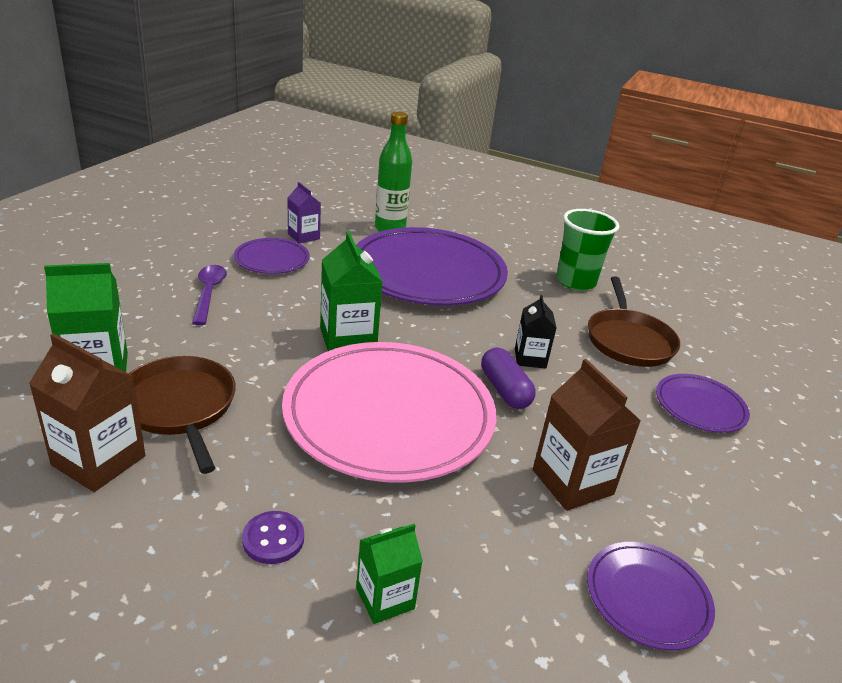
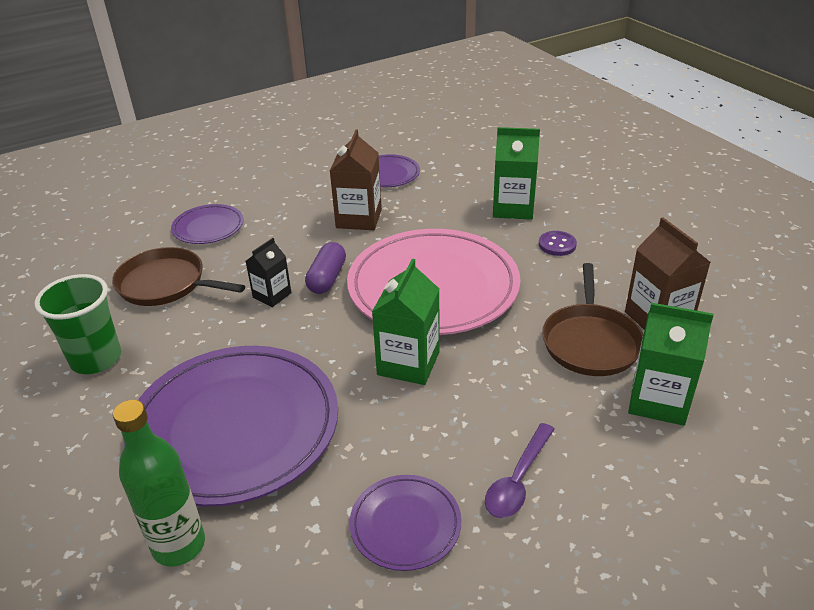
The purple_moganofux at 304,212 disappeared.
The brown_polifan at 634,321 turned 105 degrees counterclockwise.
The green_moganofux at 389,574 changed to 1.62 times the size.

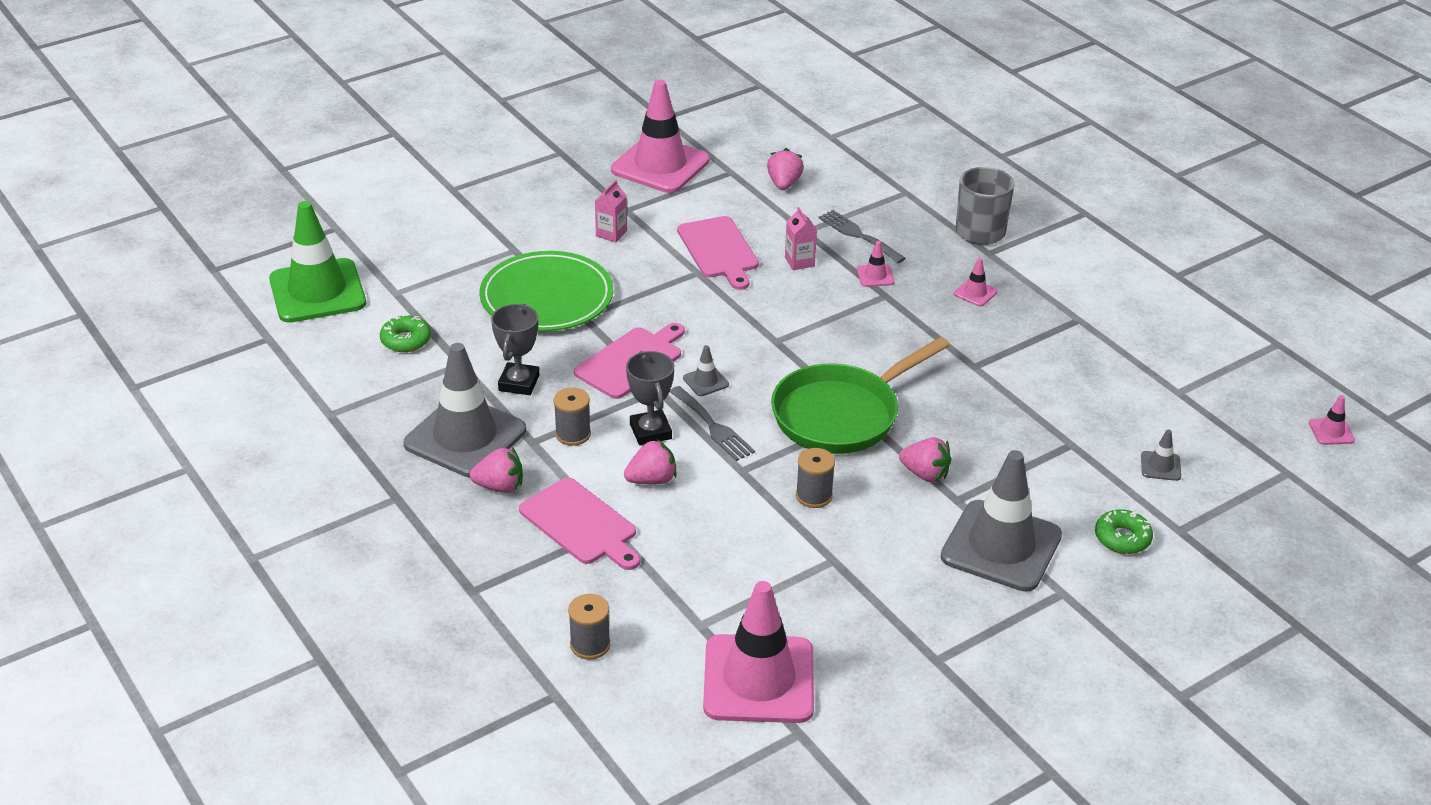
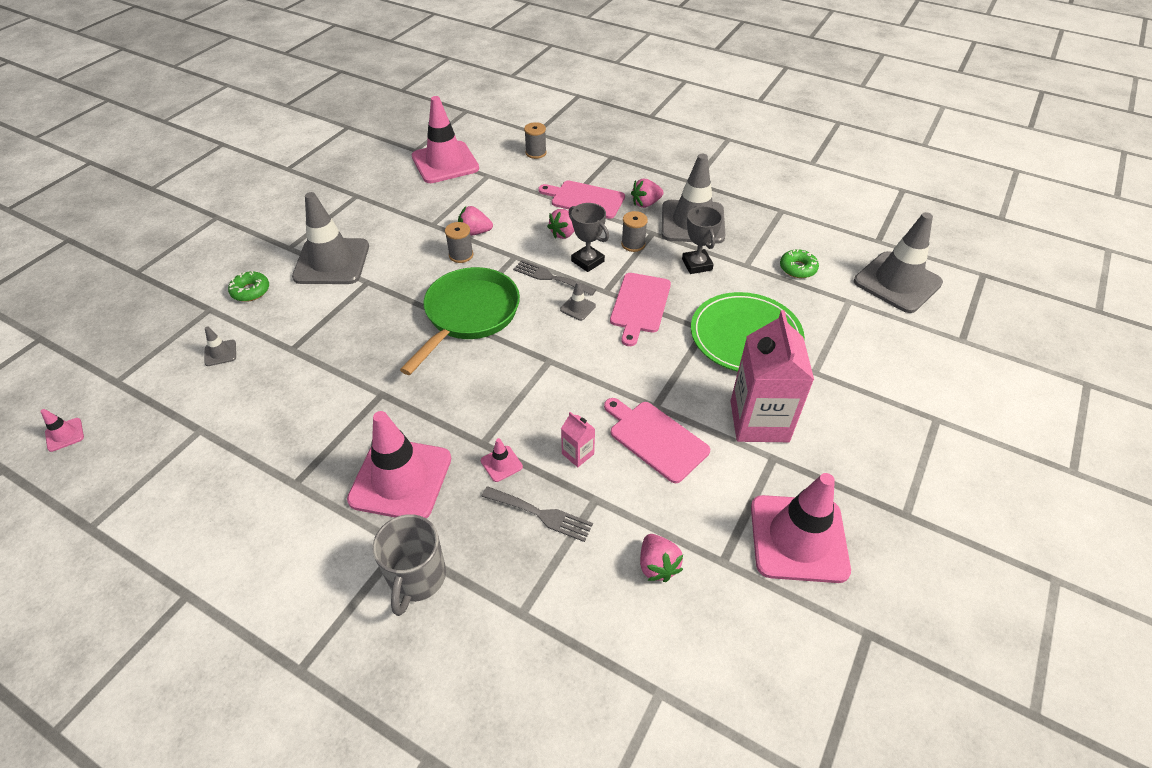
The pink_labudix moved from 925,459 to 475,221.
The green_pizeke at 317,262 became the grey_pizeke at 898,262.
The pink_moganofux at 611,211 changed to 2.32 times the size.
The pink_pizeke at 975,282 changed to 2.49 times the size.

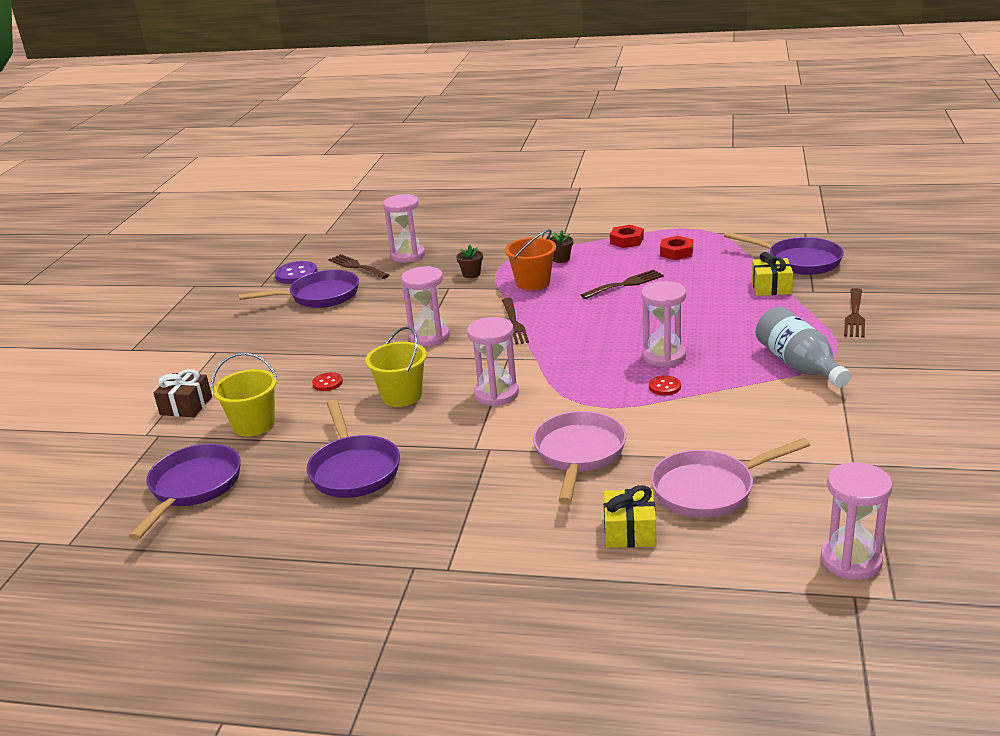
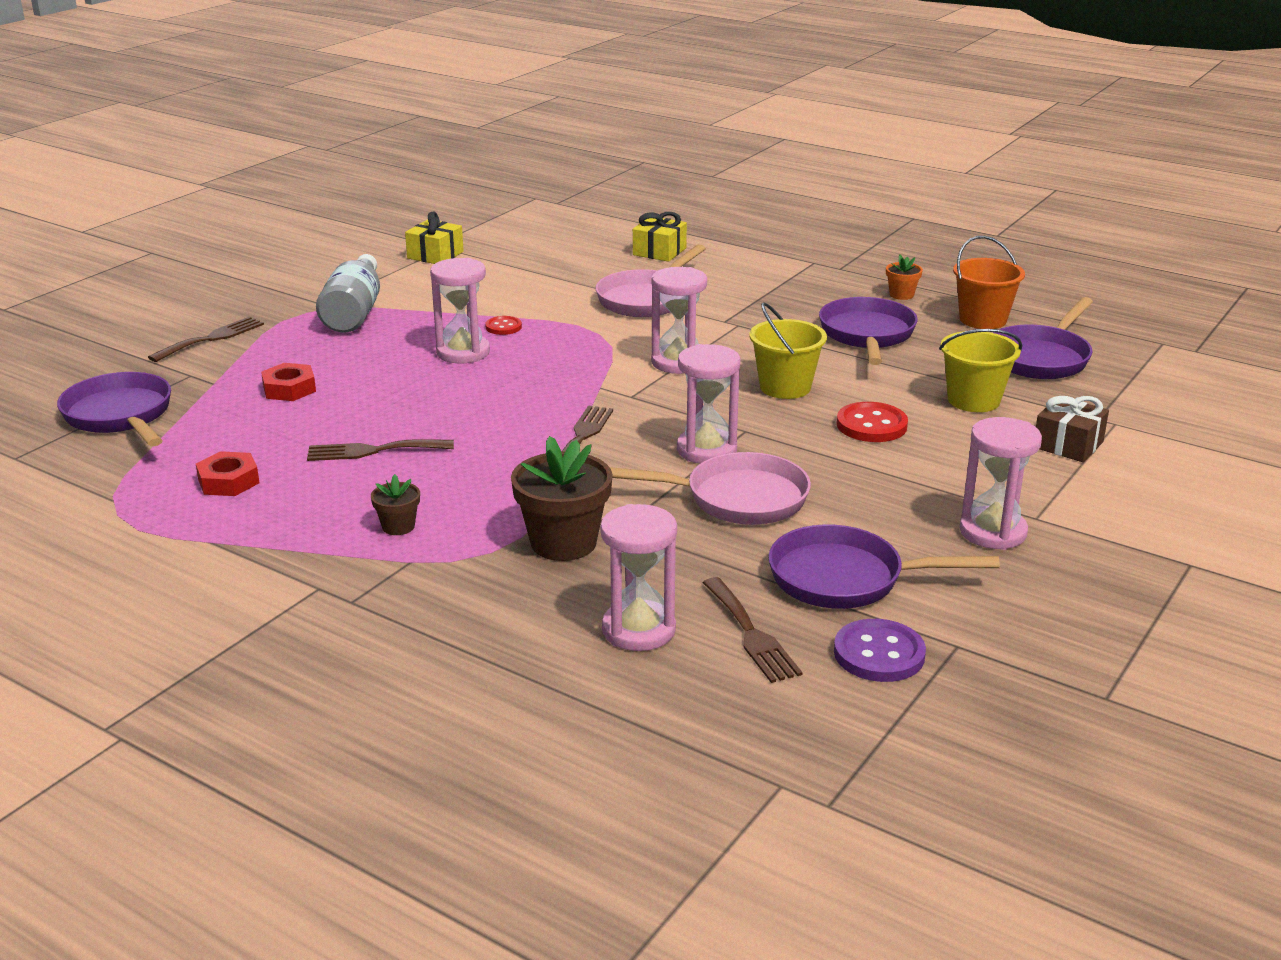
The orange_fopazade at 904,277 appeared.
The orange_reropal moved from 530,260 to 989,282.
The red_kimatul moved from 627,236 to 288,382.
The pink_polifan moved from 730,478 to 710,488.
The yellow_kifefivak moved from 772,274 to 434,237.
The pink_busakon moved from 856,521 to 1000,483.
The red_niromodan at 327,381 changed to 1.71 times the size.
The brown_fopazade at 469,261 changed to 2.00 times the size.

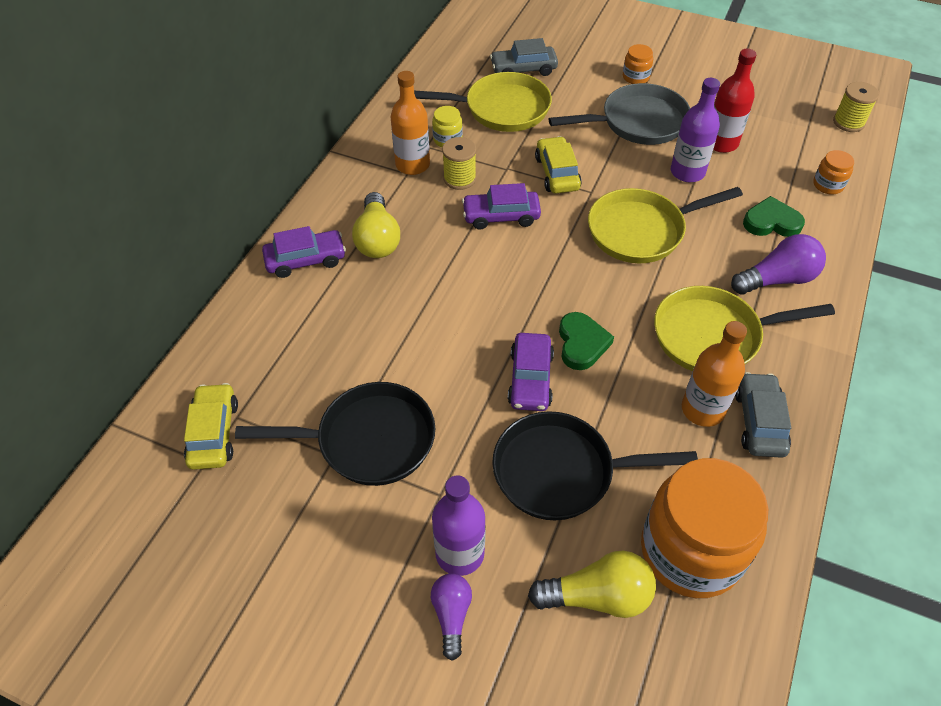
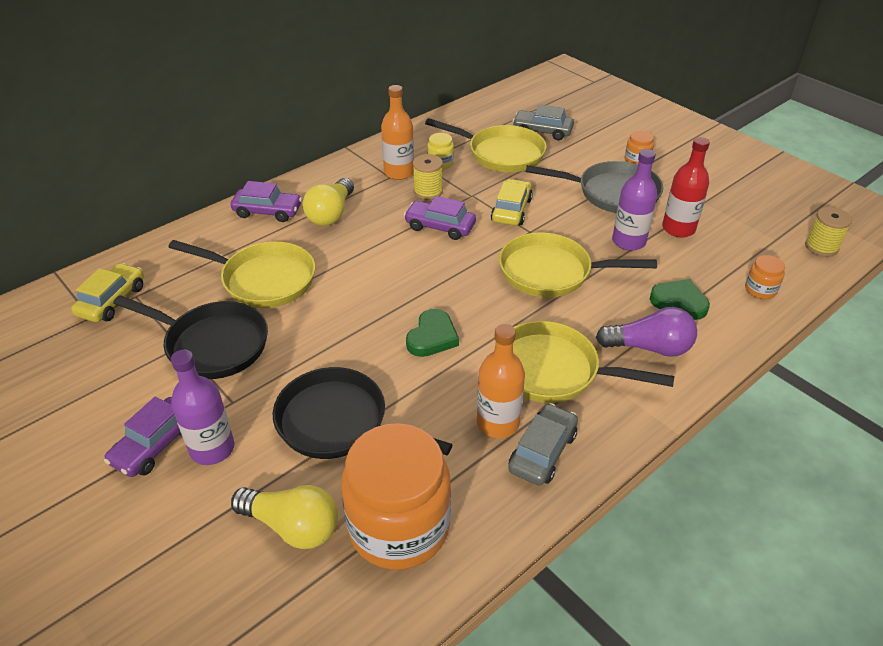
The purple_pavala at 451,617 disappeared.
The yellow_polifan at 242,274 appeared.
The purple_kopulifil moved from 531,372 to 143,437.

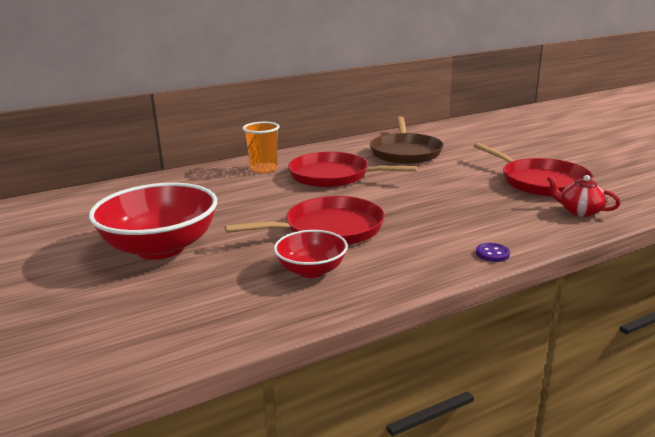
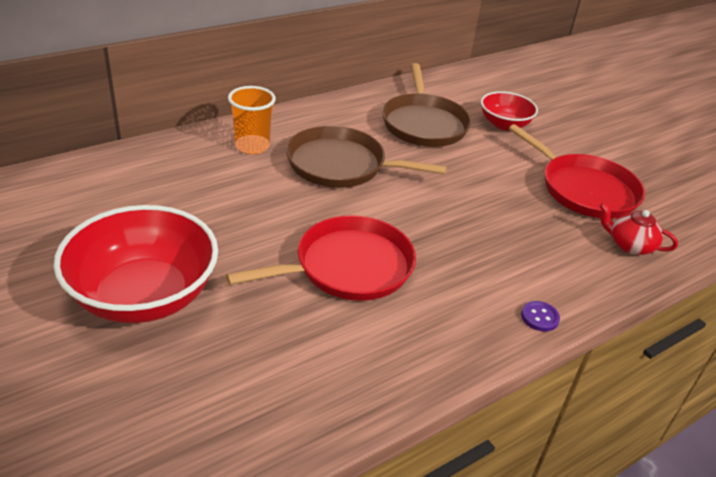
The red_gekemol moved from 311,254 to 509,110.
The red_polifan at 353,169 became the brown_polifan at 366,157.

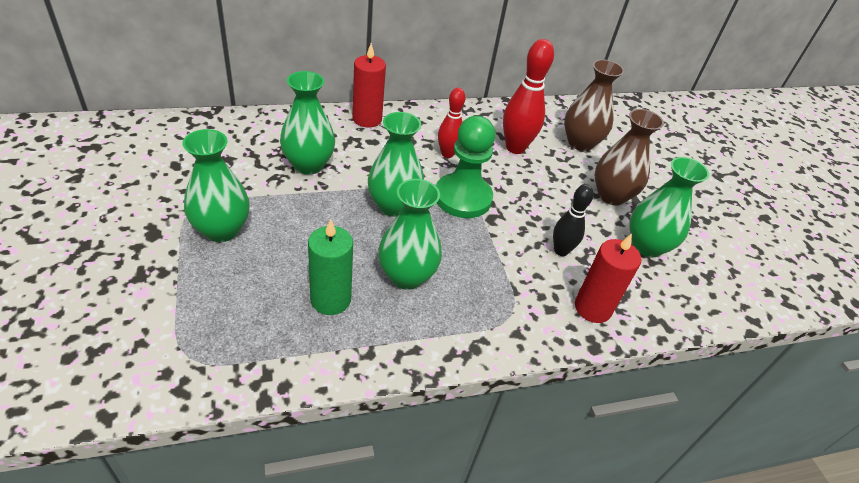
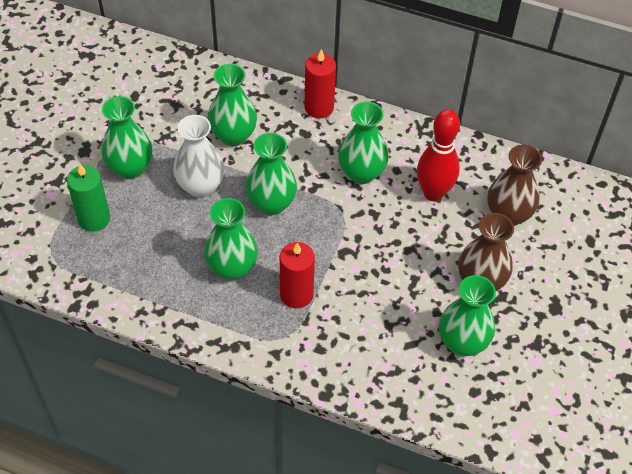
The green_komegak at 465,167 disappeared.
The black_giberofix at 573,220 disappeared.
The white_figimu at 199,156 appeared.
The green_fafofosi moved from 330,267 to 88,198.
The red_fafofosi moved from 608,278 to 297,275.
The red_giberofix at 451,123 was replaced by the green_figimu at 363,143.

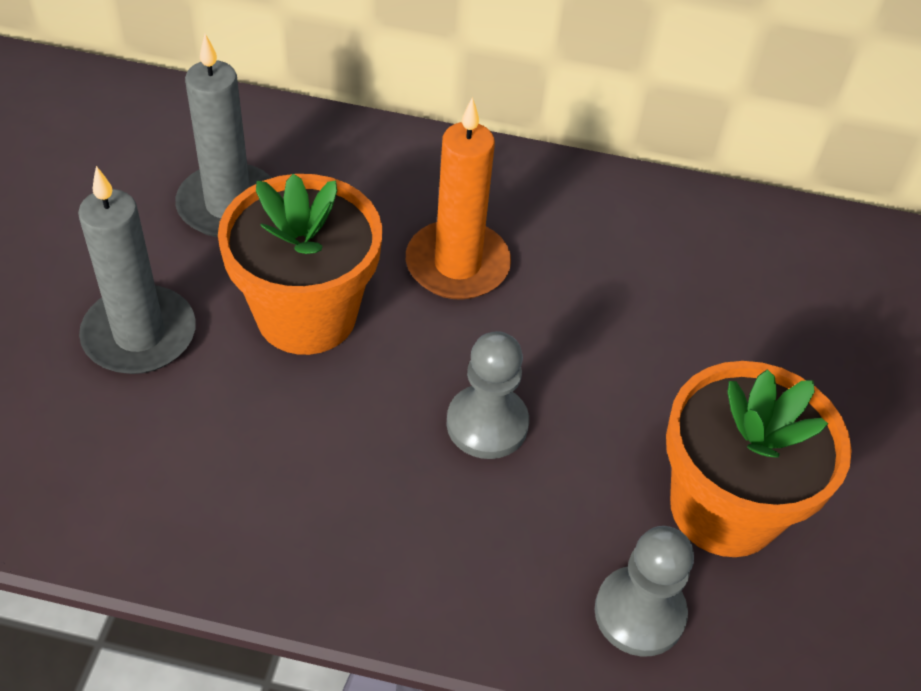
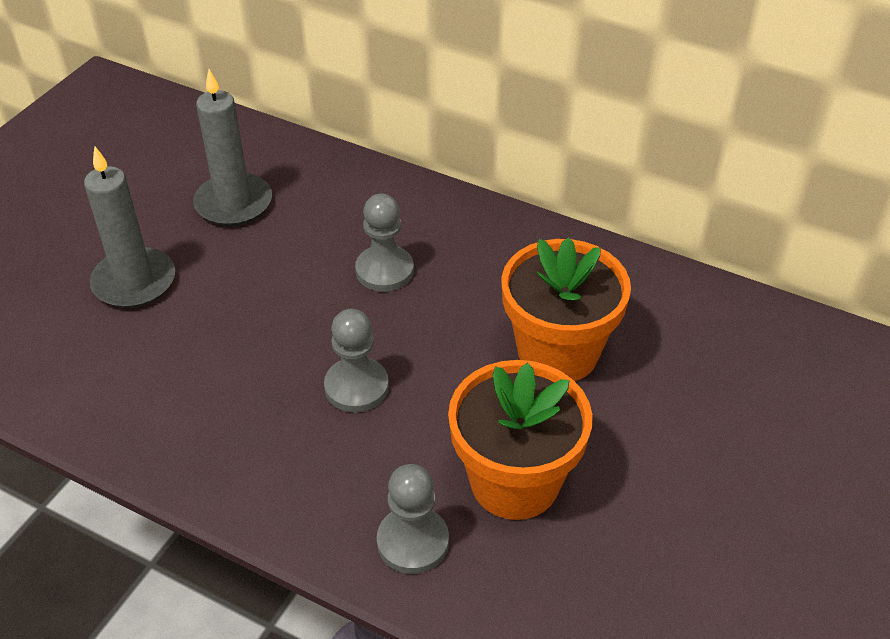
The orange_fopazade moved from 300,264 to 566,309.
The orange_fafofosi at 458,198 was replaced by the grey_komegak at 384,243.

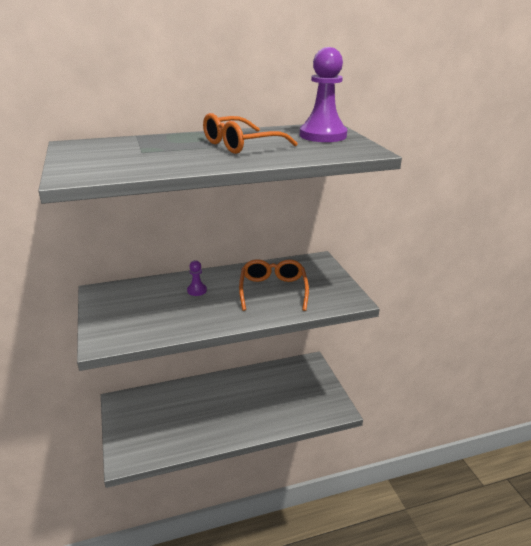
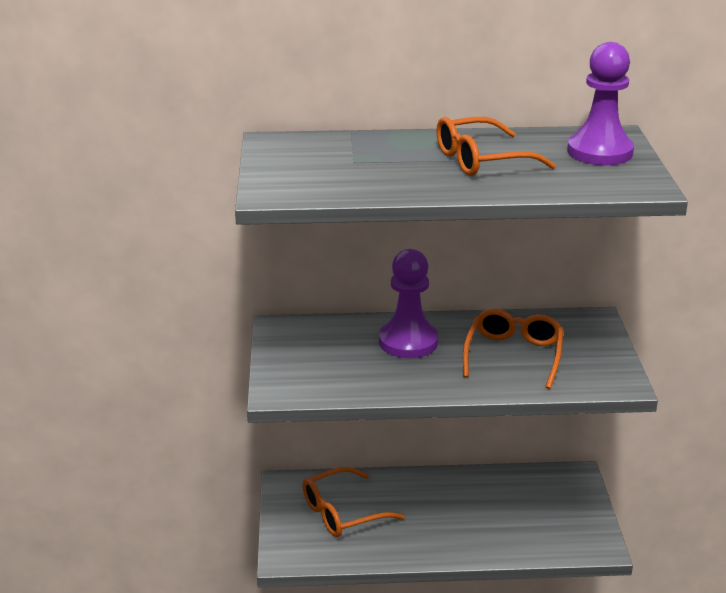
The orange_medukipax at 353,502 appeared.
The purple_komegak at 197,278 changed to 2.20 times the size.

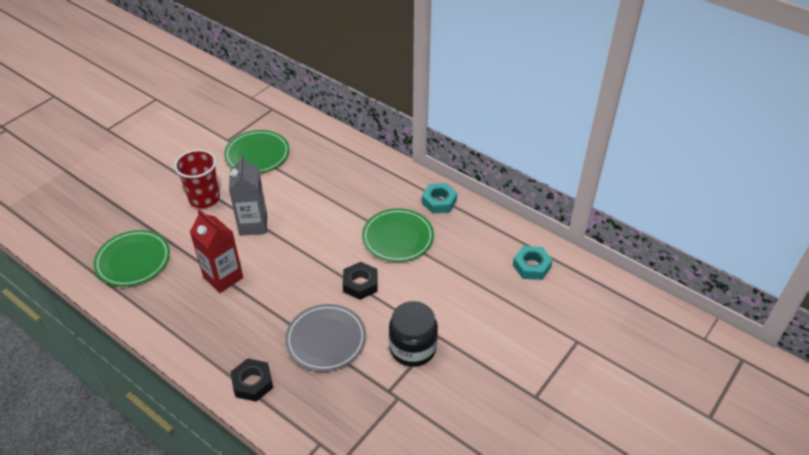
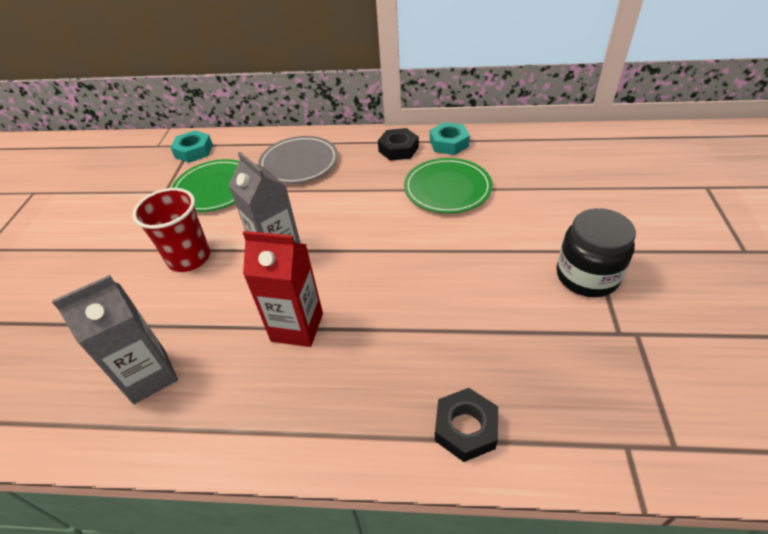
The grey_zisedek moved from 325,337 to 298,160.
The black_kimatul moved from 360,281 to 398,144.
The turquoise_kimatul moved from 533,263 to 191,146.
The green_zisedek at 132,258 was replaced by the grey_moganofux at 115,339.

